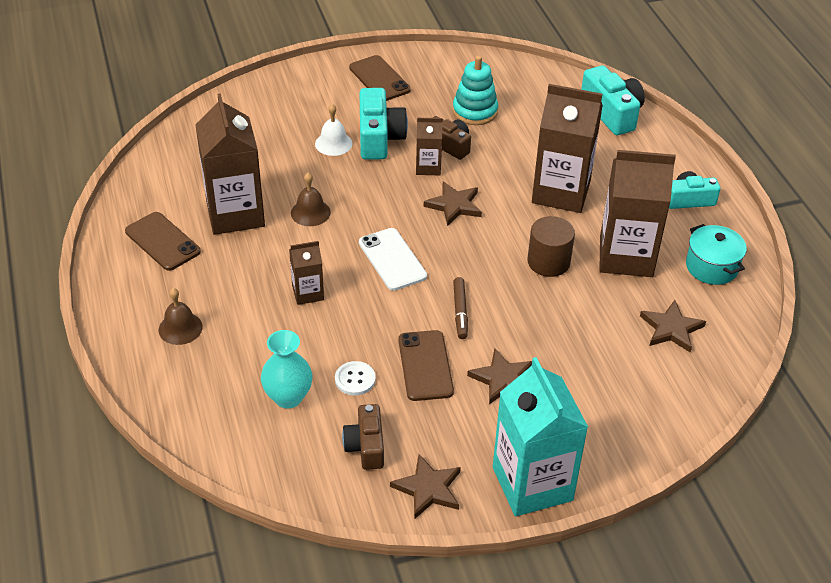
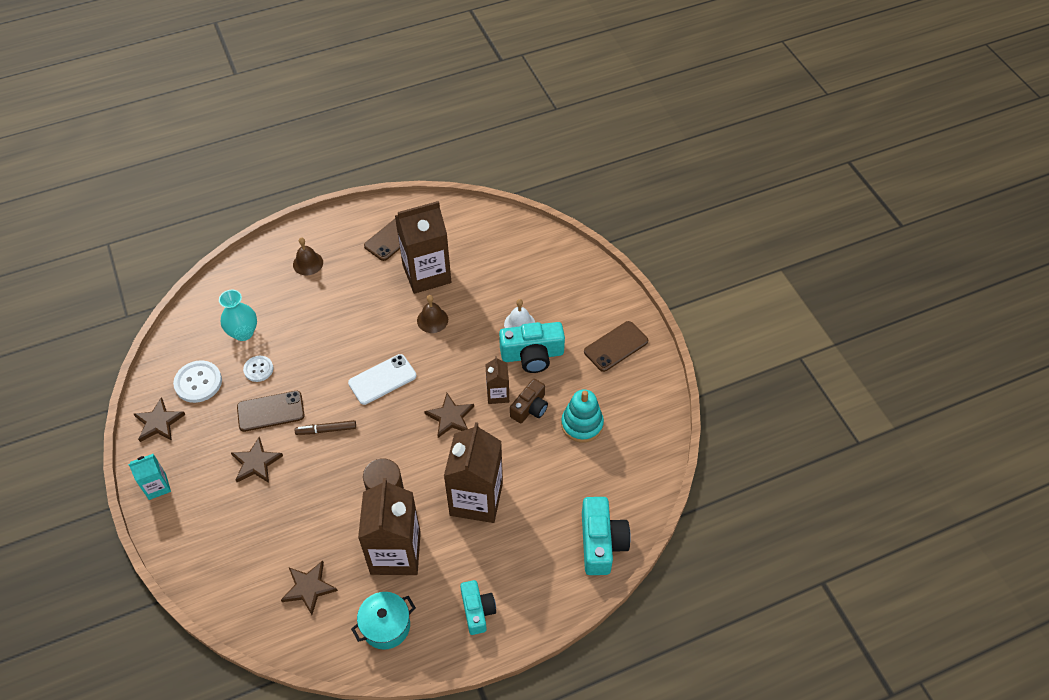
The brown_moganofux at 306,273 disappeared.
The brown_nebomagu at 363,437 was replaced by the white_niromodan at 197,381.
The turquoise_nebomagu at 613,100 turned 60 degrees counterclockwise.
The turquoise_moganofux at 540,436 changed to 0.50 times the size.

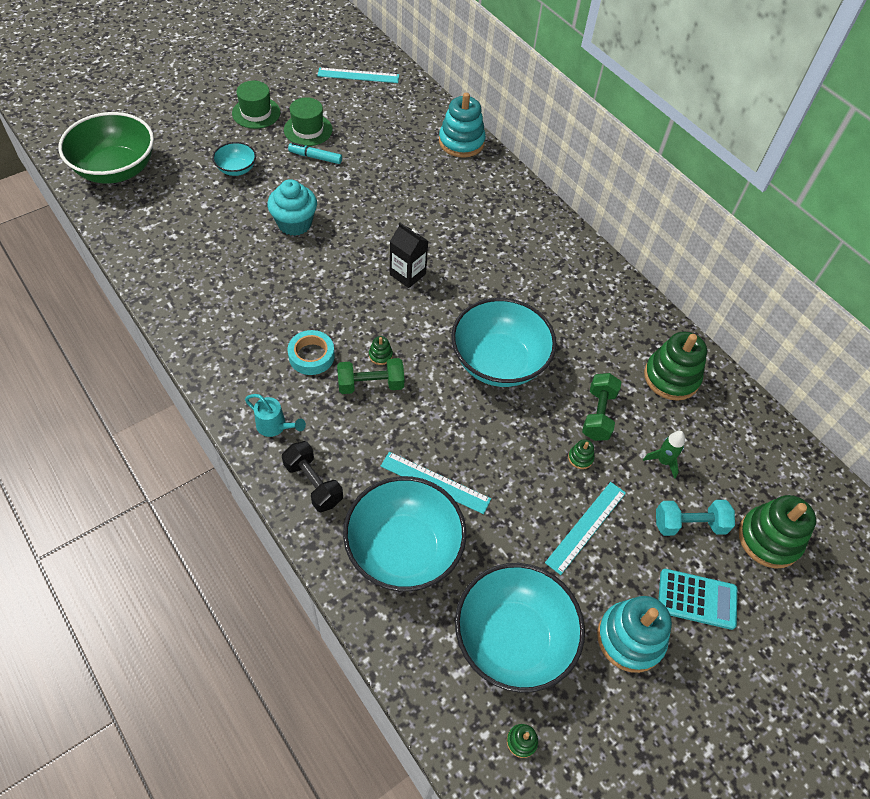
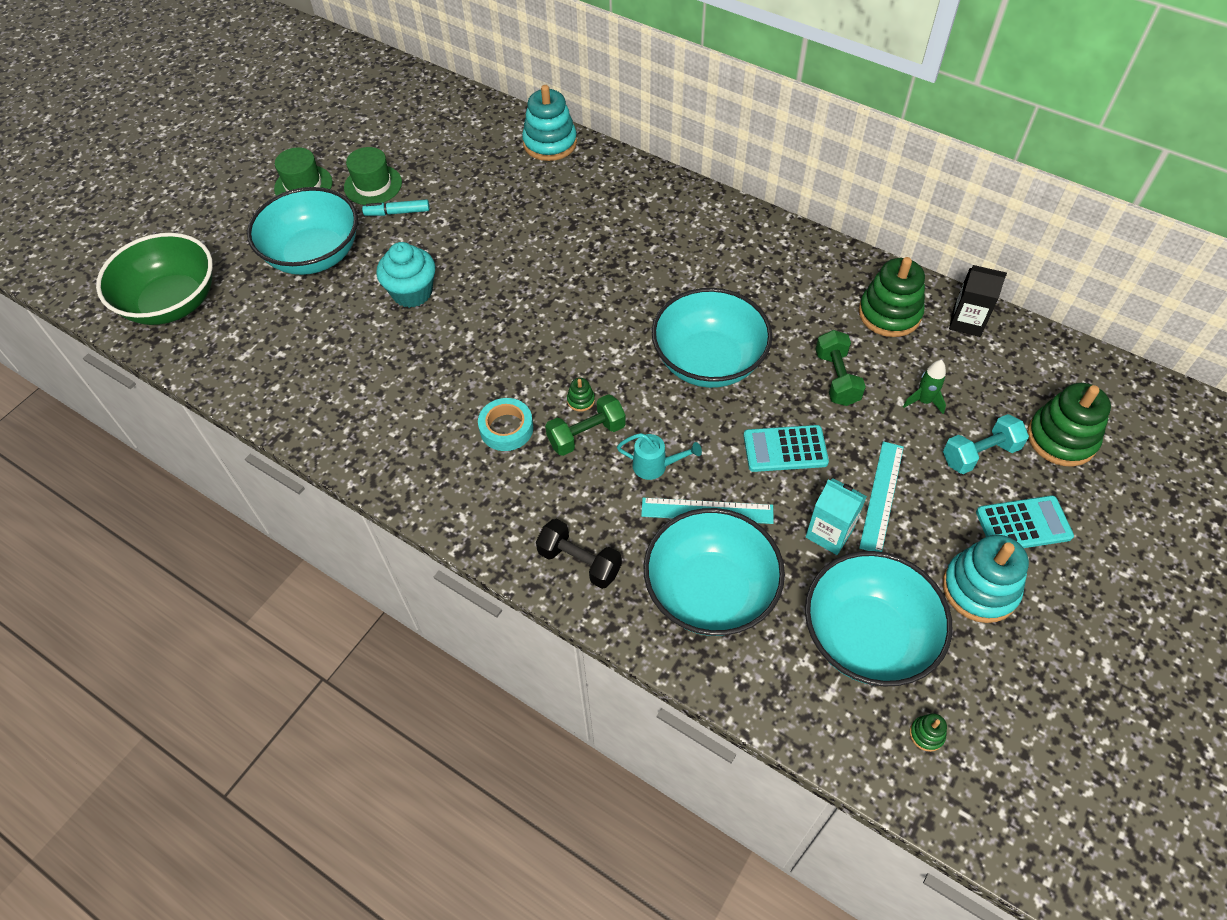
The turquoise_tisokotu at 358,75 disappeared.
The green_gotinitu at 581,454 disappeared.
The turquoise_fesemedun at 786,448 appeared.
The turquoise_moganofux at 836,516 appeared.
The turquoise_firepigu moved from 275,415 to 659,456.
The black_moganofux moved from 409,255 to 978,301.
The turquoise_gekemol at 234,159 changed to 2.07 times the size.

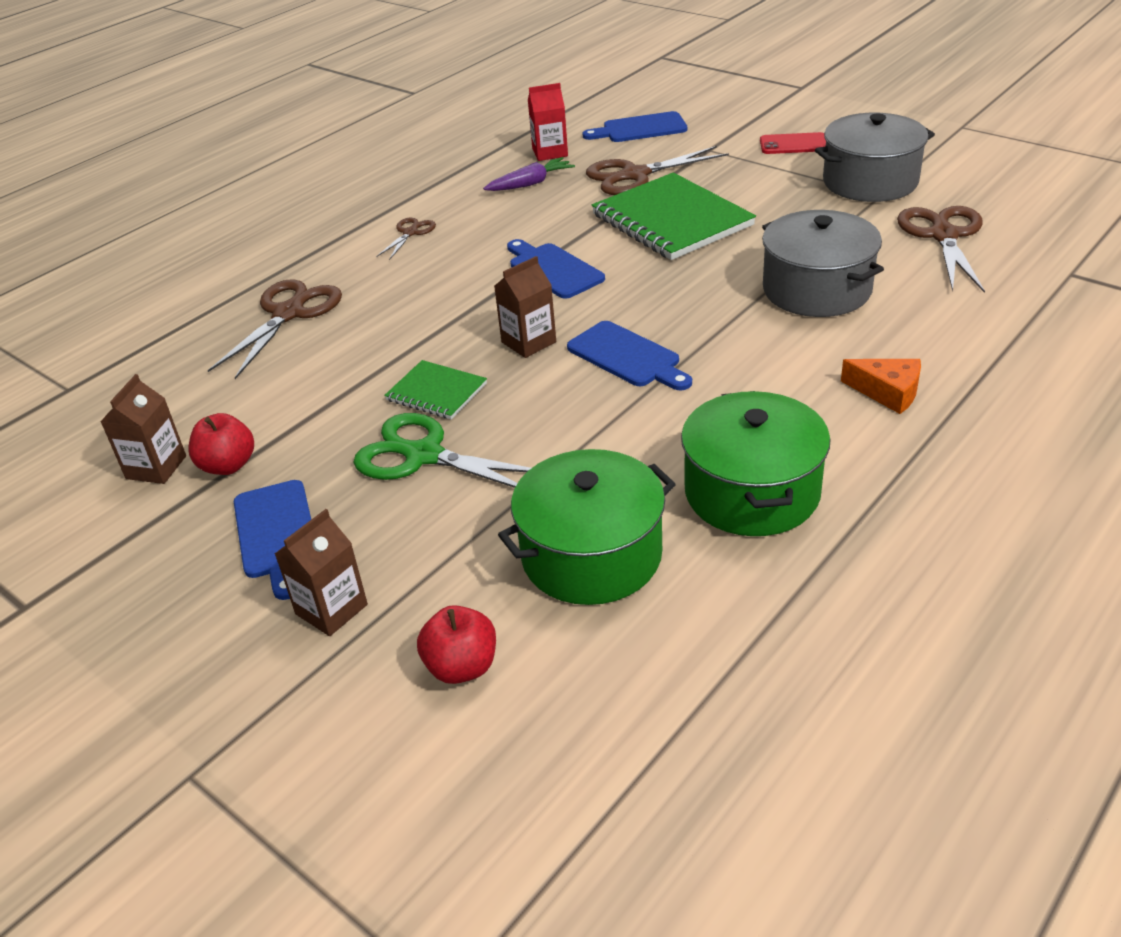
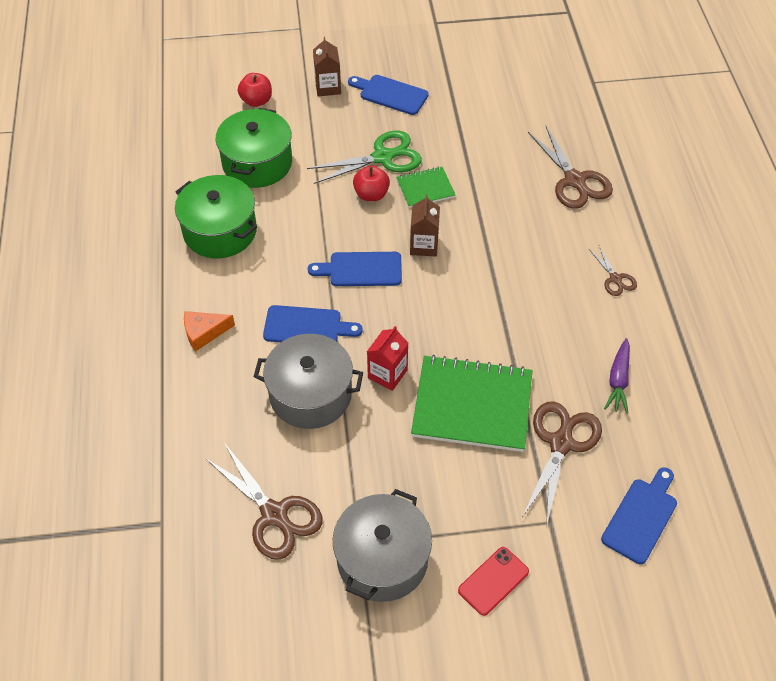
The brown_moganofux at 143,429 disappeared.
The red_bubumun moved from 221,444 to 371,183.
The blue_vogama moved from 556,269 to 313,323.
The red_moganofux moved from 548,122 to 387,358.

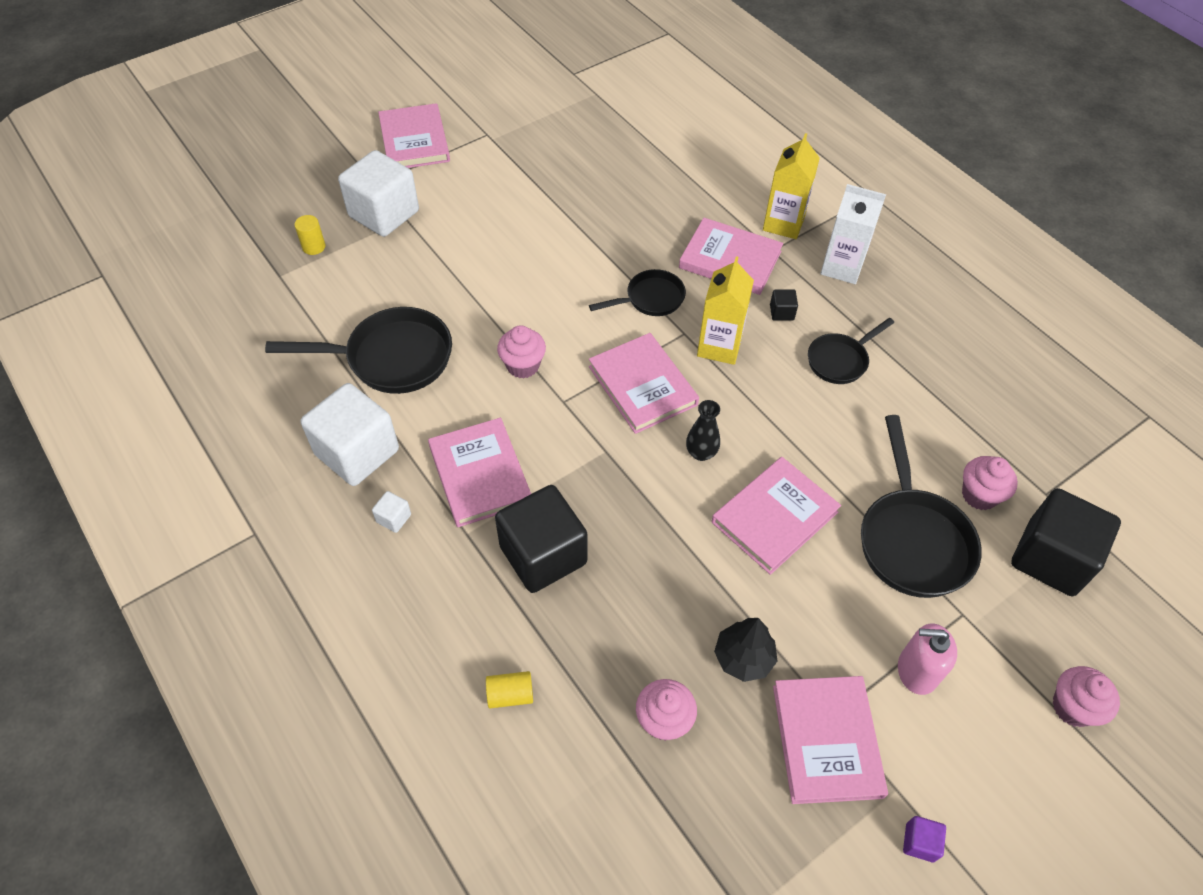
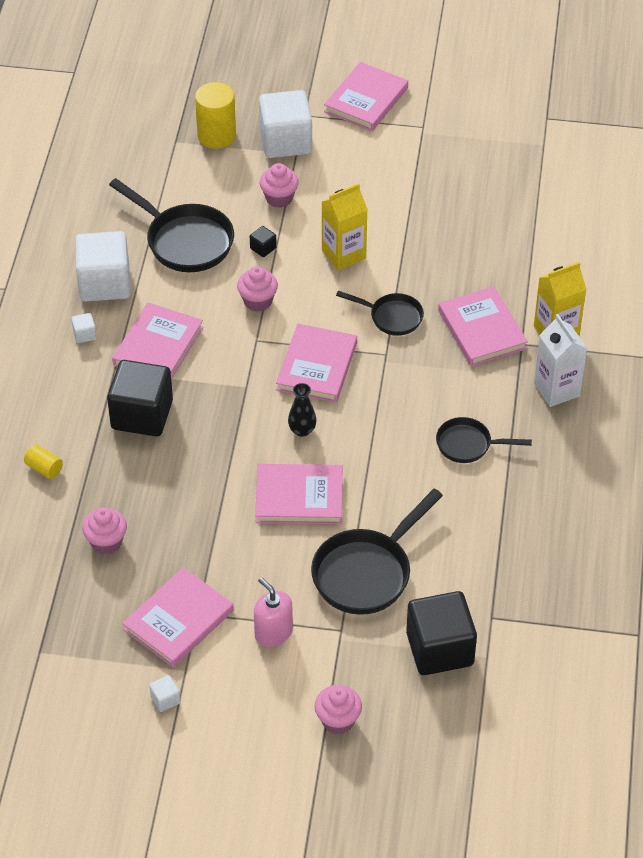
The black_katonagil at 745,650 disappeared.
The yellow_moganofux moved from 725,310 to 344,227.
The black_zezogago moved from 784,305 to 263,241.
The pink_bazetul moved from 990,483 to 279,185.
The purple_zezogago at 924,839 became the white_zezogago at 165,693.
The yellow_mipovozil at 309,235 changed to 1.94 times the size.

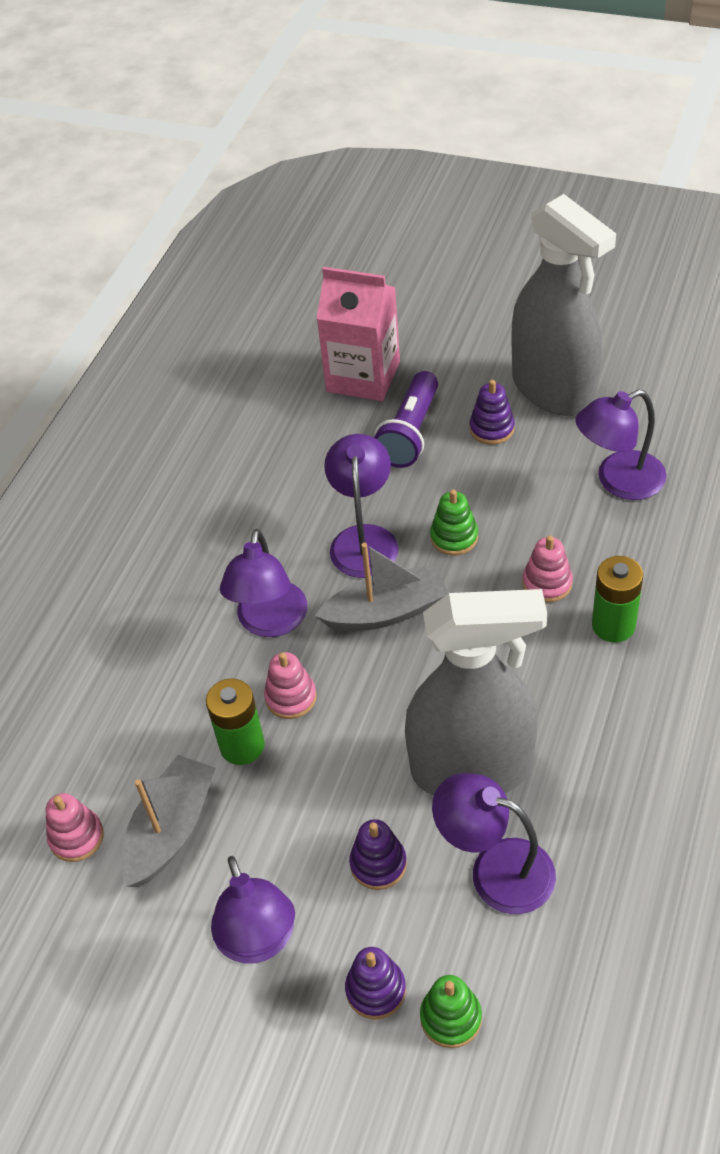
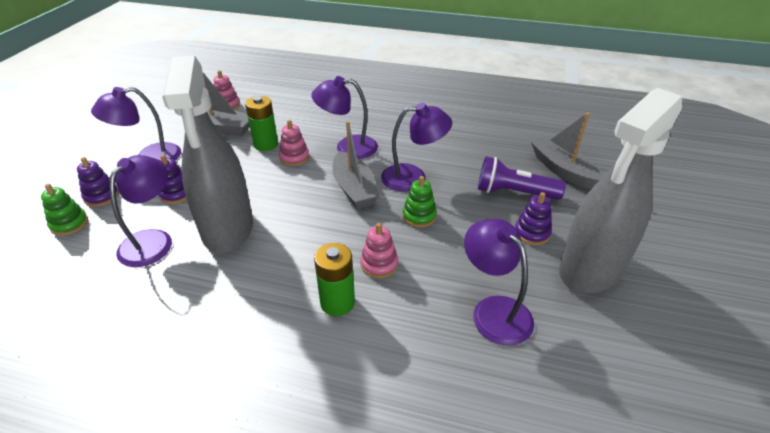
The pink_moganofux at 358,334 was replaced by the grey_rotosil at 566,151.

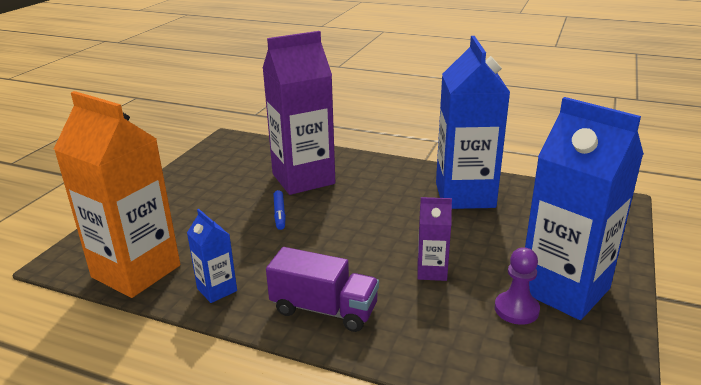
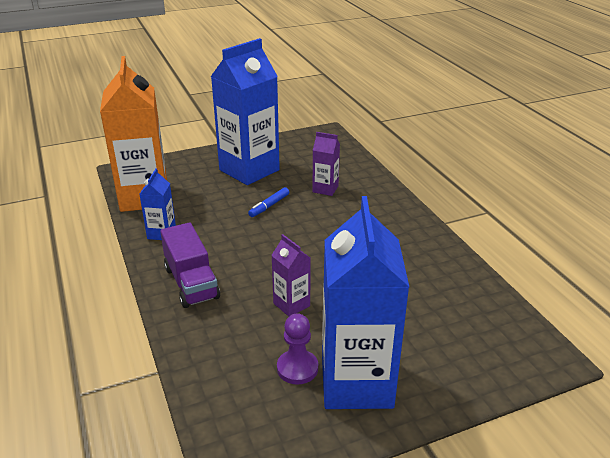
The blue_moganofux moved from 473,122 to 245,111.
The purple_moganofux at 298,113 changed to 0.46 times the size.

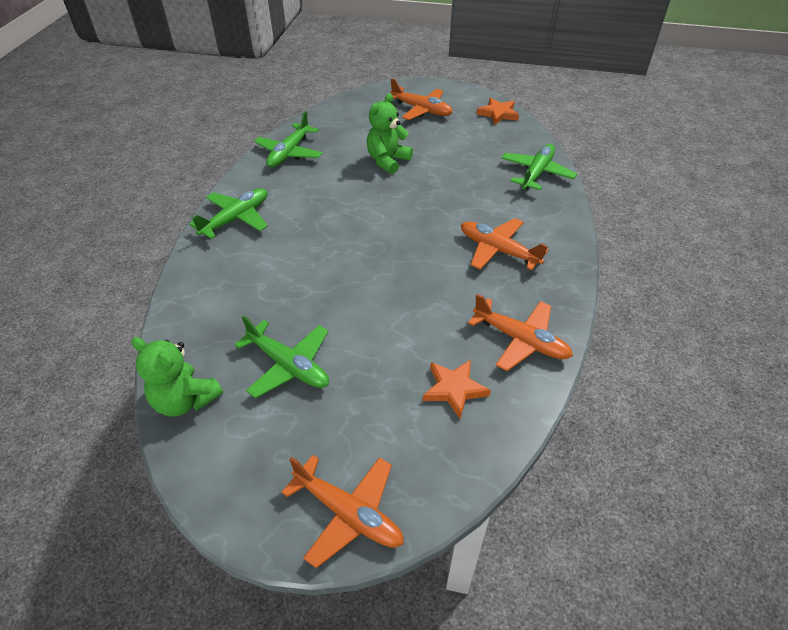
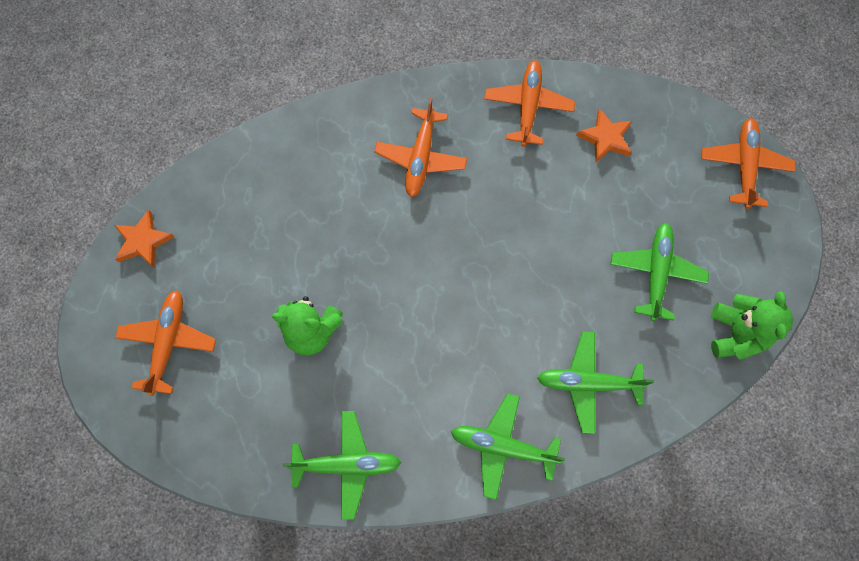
The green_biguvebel moved from 539,167 to 595,382.

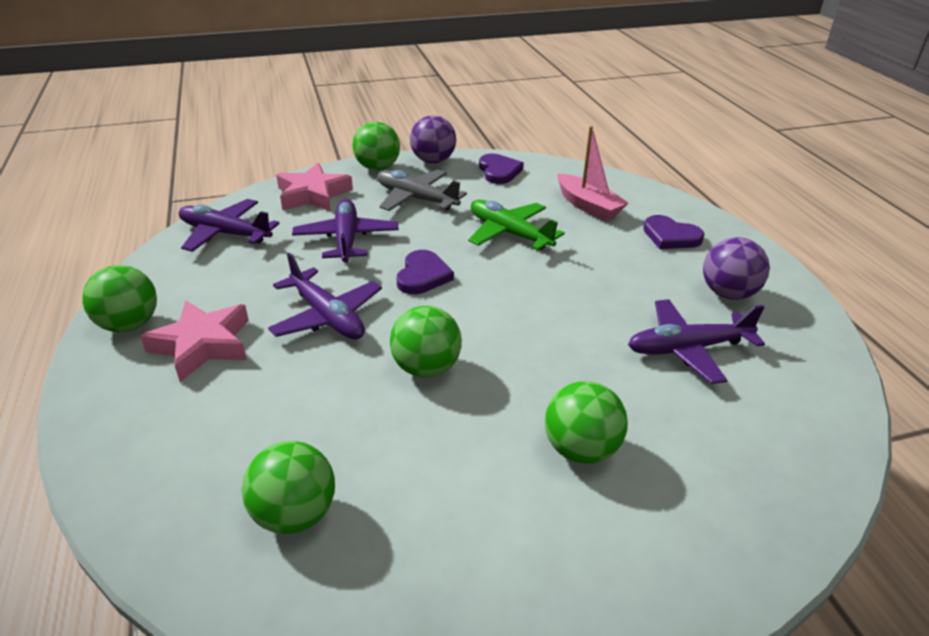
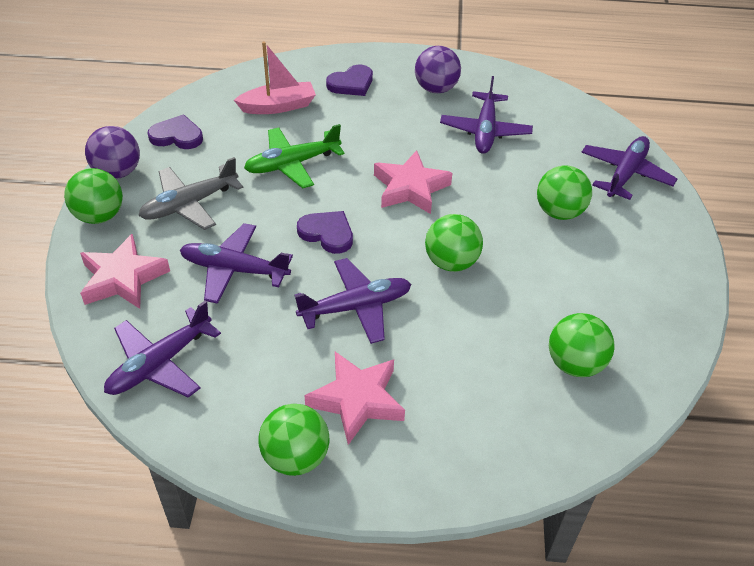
The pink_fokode at 413,182 appeared.
The purple_biguvebel at 629,168 appeared.

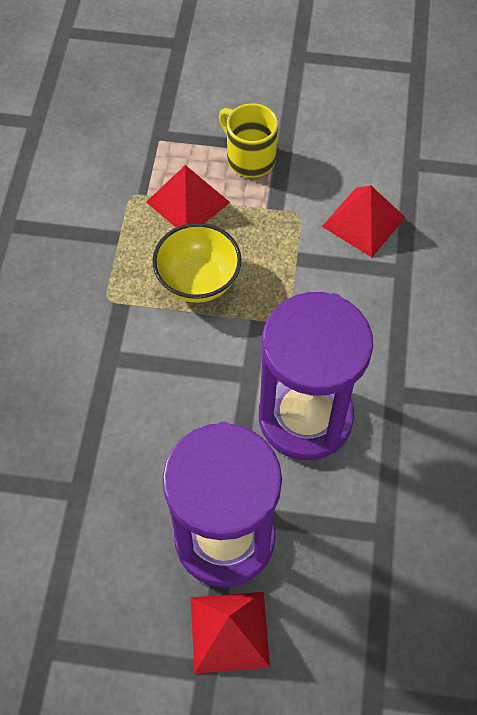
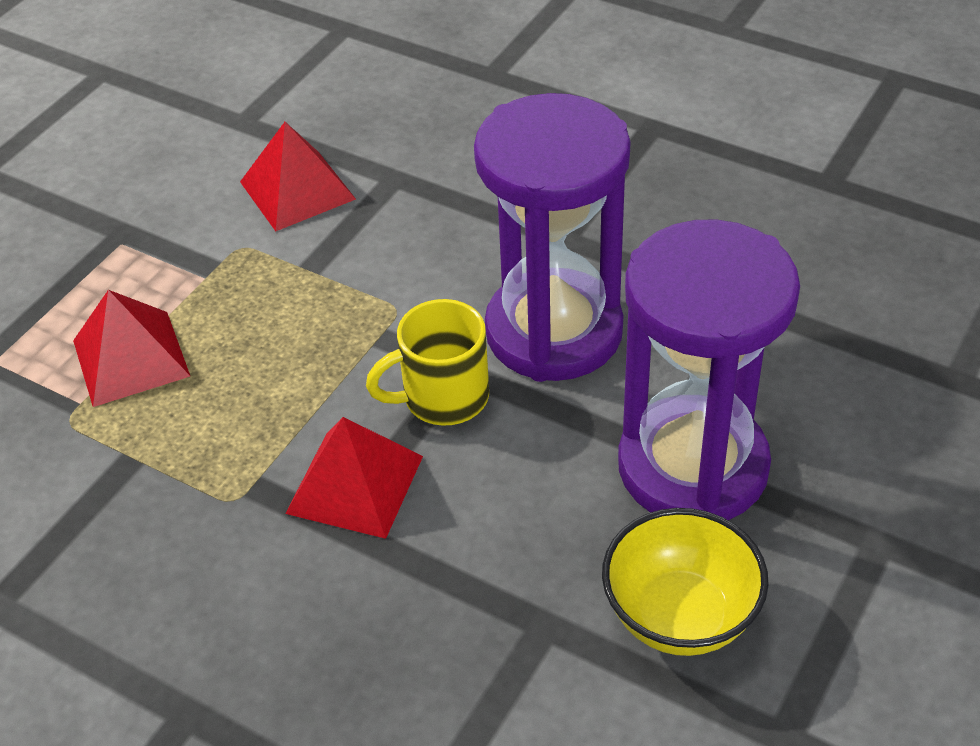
The yellow_gekemol moved from 196,263 to 685,582.
The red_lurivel moved from 230,633 to 354,478.
The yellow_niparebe moved from 248,140 to 427,362.

